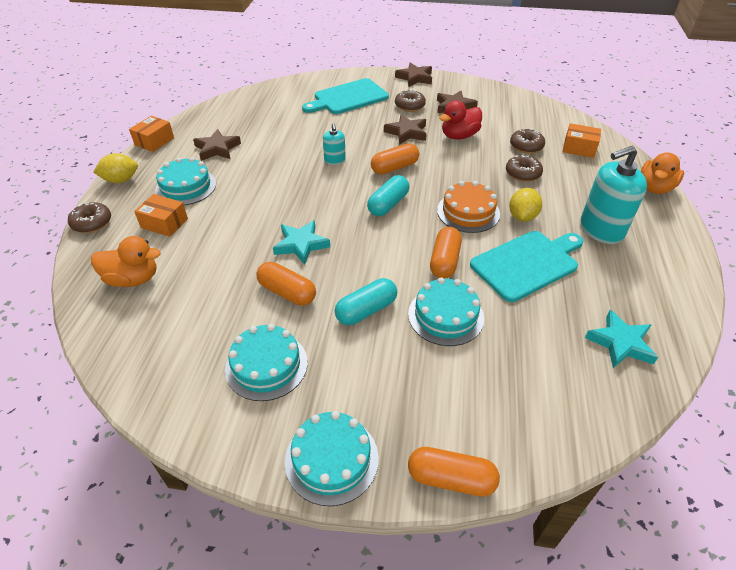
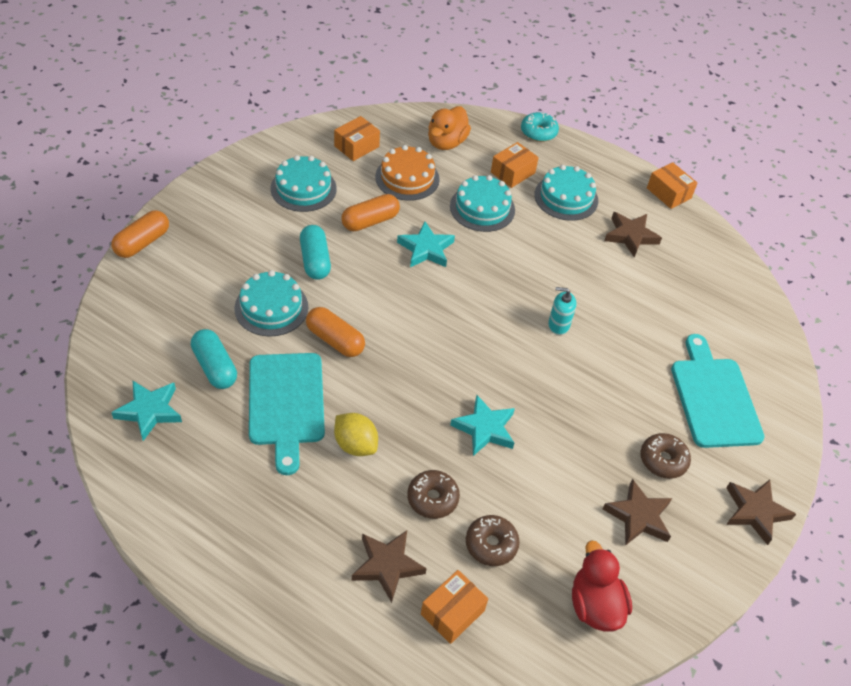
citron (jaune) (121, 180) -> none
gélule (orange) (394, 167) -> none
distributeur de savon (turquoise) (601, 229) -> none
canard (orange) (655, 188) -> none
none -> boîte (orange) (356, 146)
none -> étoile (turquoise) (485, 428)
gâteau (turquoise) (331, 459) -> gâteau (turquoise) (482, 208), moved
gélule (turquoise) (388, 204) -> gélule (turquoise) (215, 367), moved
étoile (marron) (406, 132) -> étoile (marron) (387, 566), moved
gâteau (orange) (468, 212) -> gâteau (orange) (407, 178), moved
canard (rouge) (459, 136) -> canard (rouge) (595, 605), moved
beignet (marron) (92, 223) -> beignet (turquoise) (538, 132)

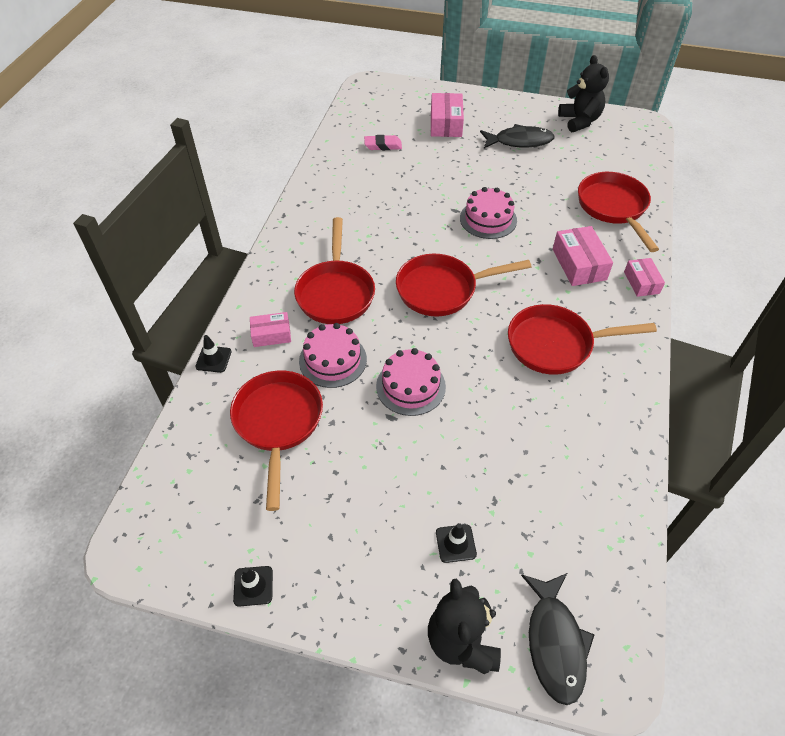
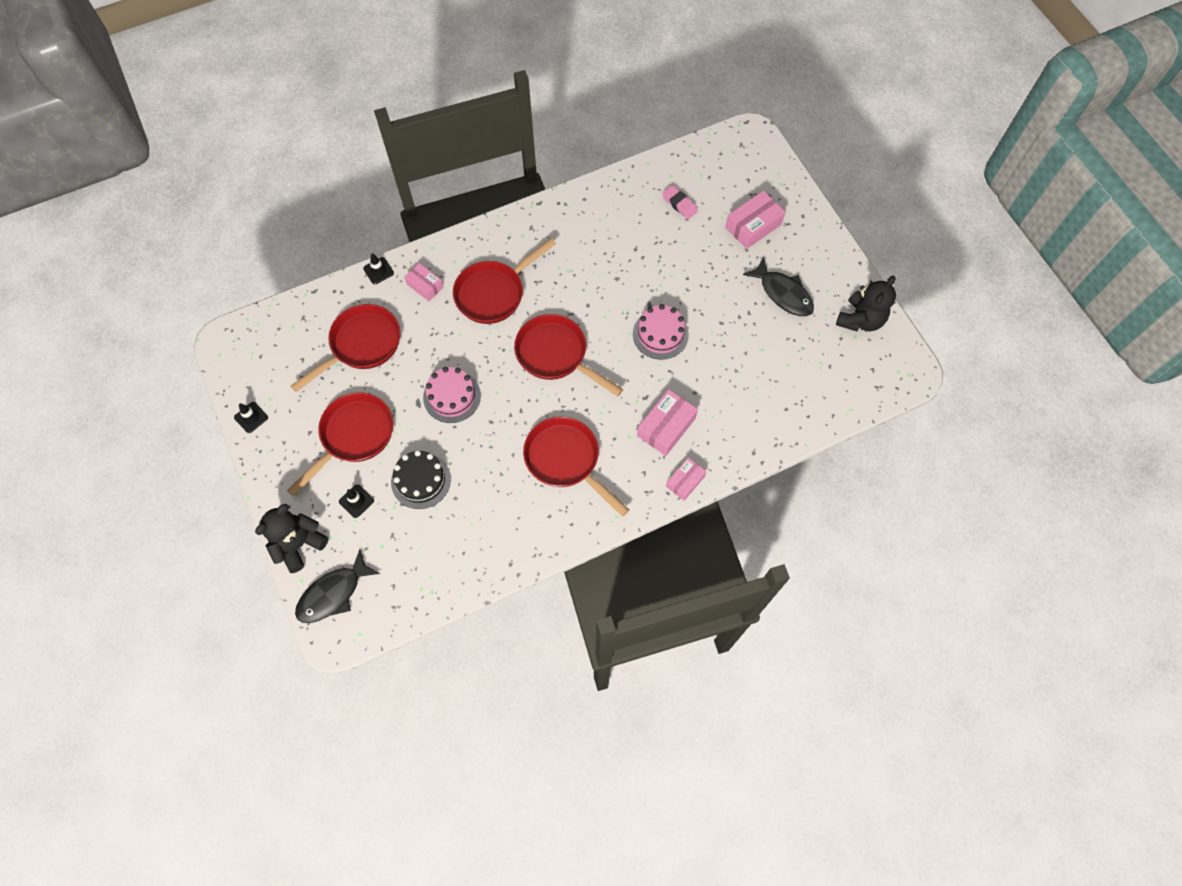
gâteau (rose) (333, 360) -> none
none -> gâteau (noir) (421, 480)
poêle (rouge) (613, 208) -> poêle (rouge) (353, 436), moved

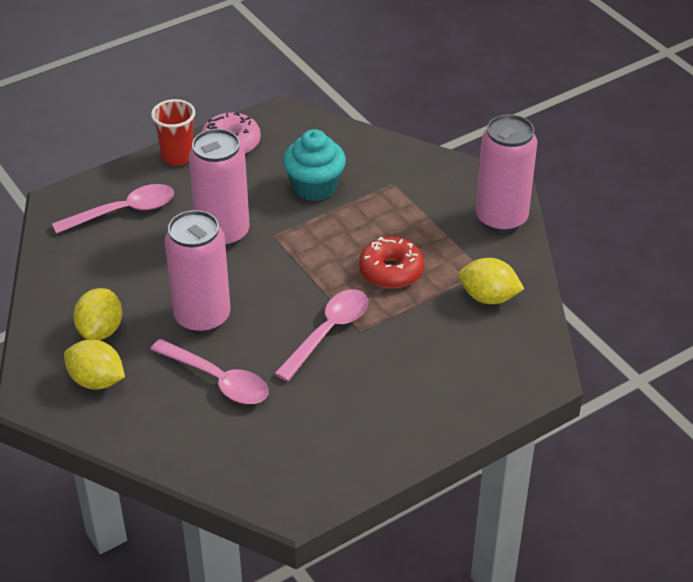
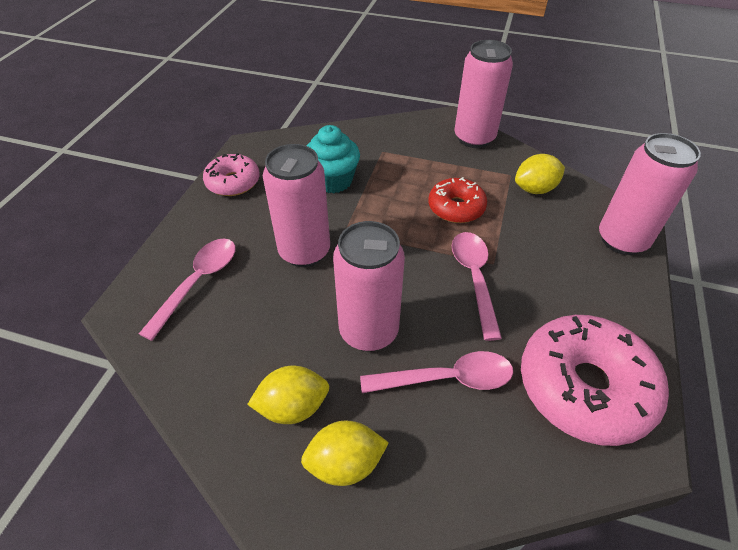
gobelet (rouge) (177, 156) -> none
none -> beignet (rose) (584, 387)
none -> canette (rose) (622, 240)
citron (jaune) (101, 330) -> citron (jaune) (293, 407), 75 degrees counterclockwise

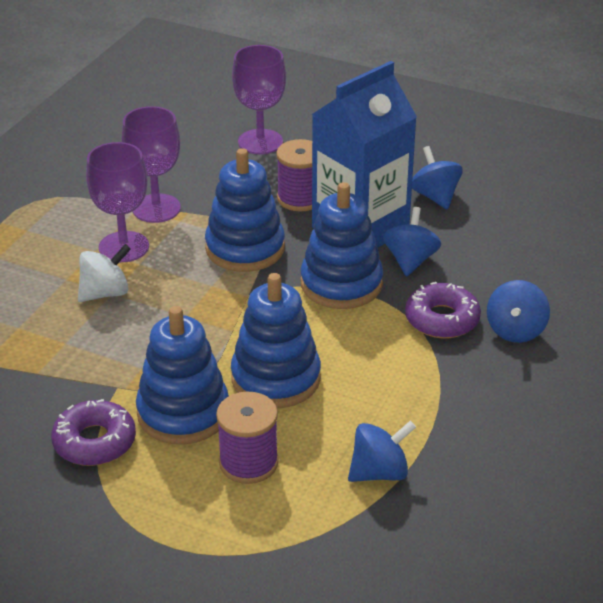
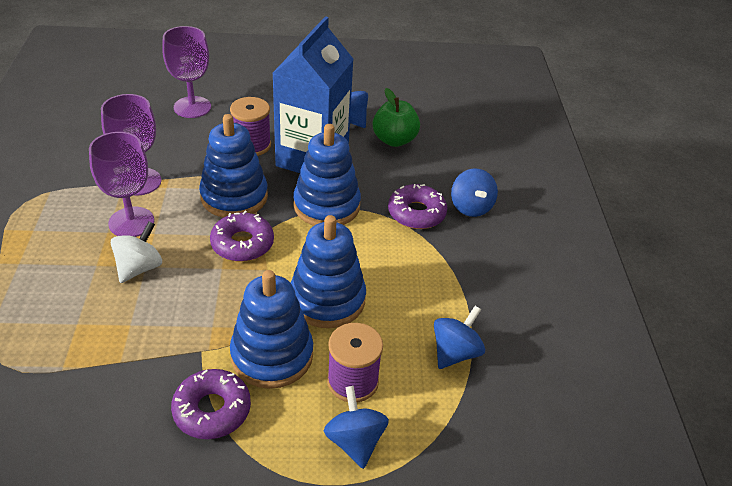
none -> beignet (violet) (242, 244)
none -> pomme (vert) (394, 140)
toupie (bleu) (410, 260) -> toupie (bleu) (355, 441), moved

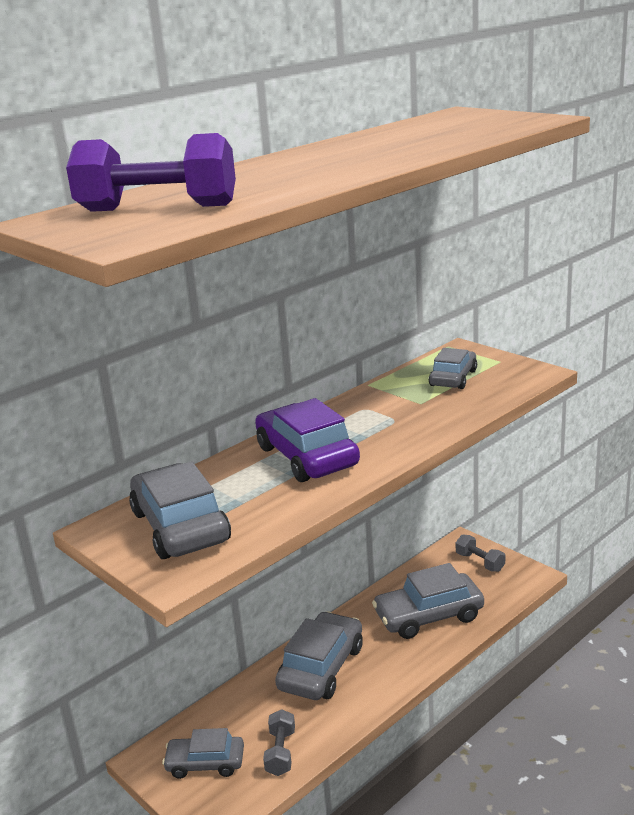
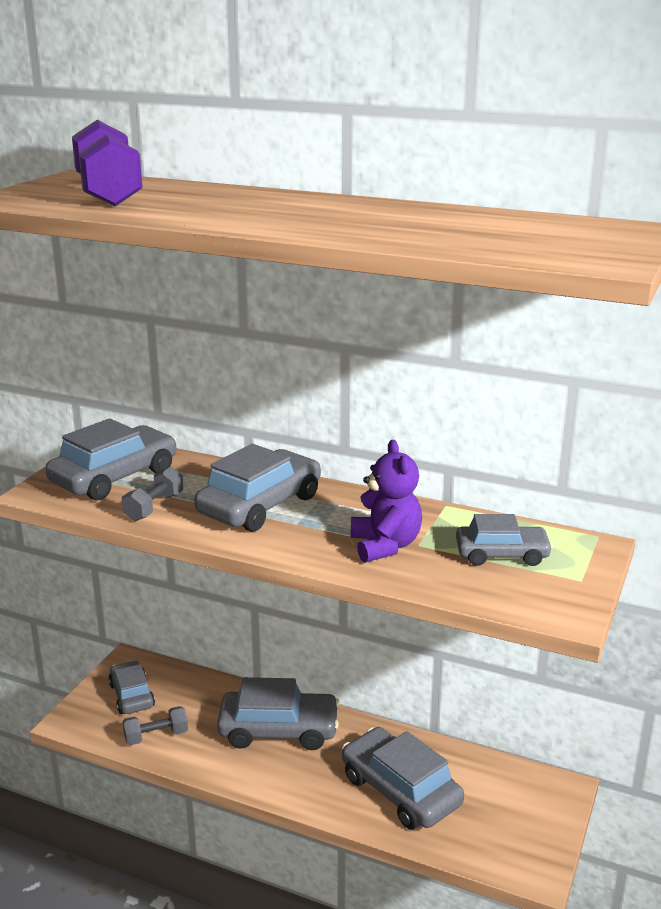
none -> ours en peluche (violet) (385, 546)
haltère (gris) (480, 562) -> haltère (gris) (154, 507), moved
voiture (violet) (307, 456) -> voiture (gris) (260, 505)

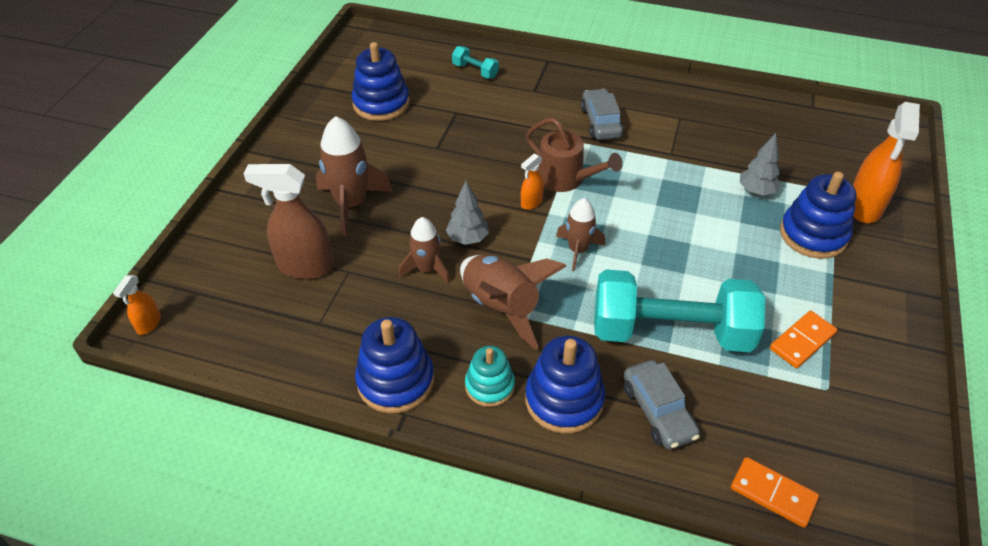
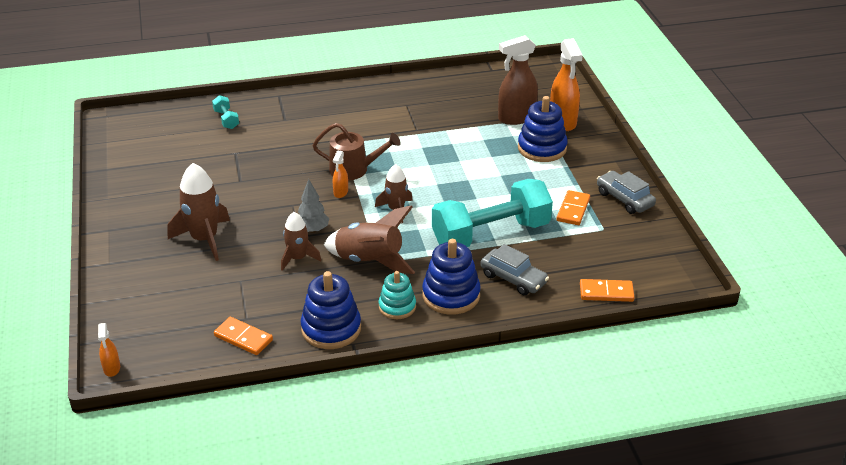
jouet à empiler (bleu) (381, 104) -> none
arbre (gris) (756, 191) -> none
none -> domino (orange) (243, 338)
vaporisateur (marron) (305, 266) -> vaporisateur (marron) (516, 118), moved
voiture (gris) (600, 122) -> voiture (gris) (624, 199), moved
haltère (turquoise) (475, 71) -> haltère (turquoise) (226, 119), 60 degrees clockwise

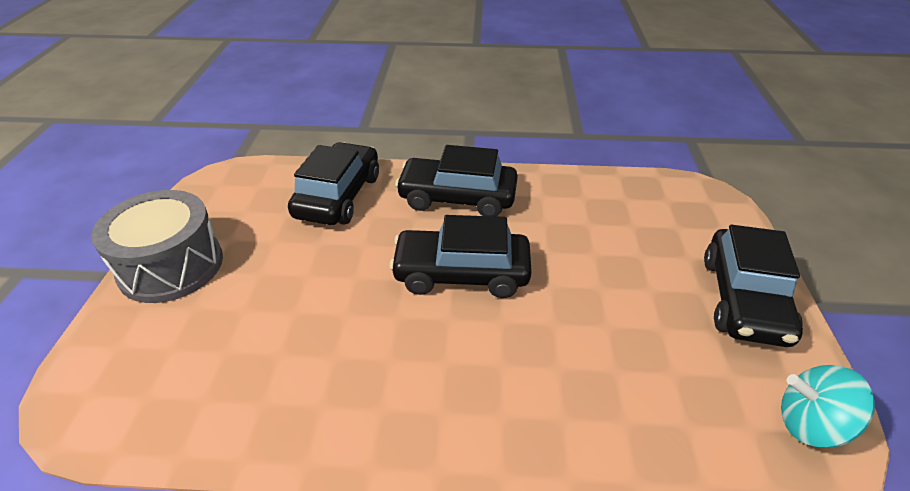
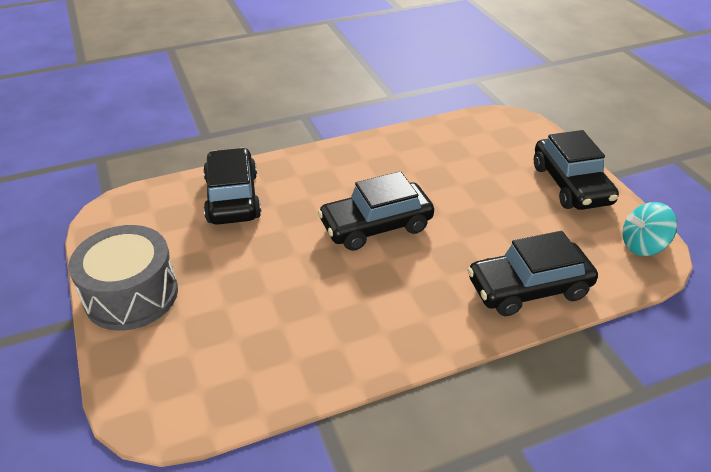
voiture (noir) (457, 198) -> voiture (noir) (528, 288), moved

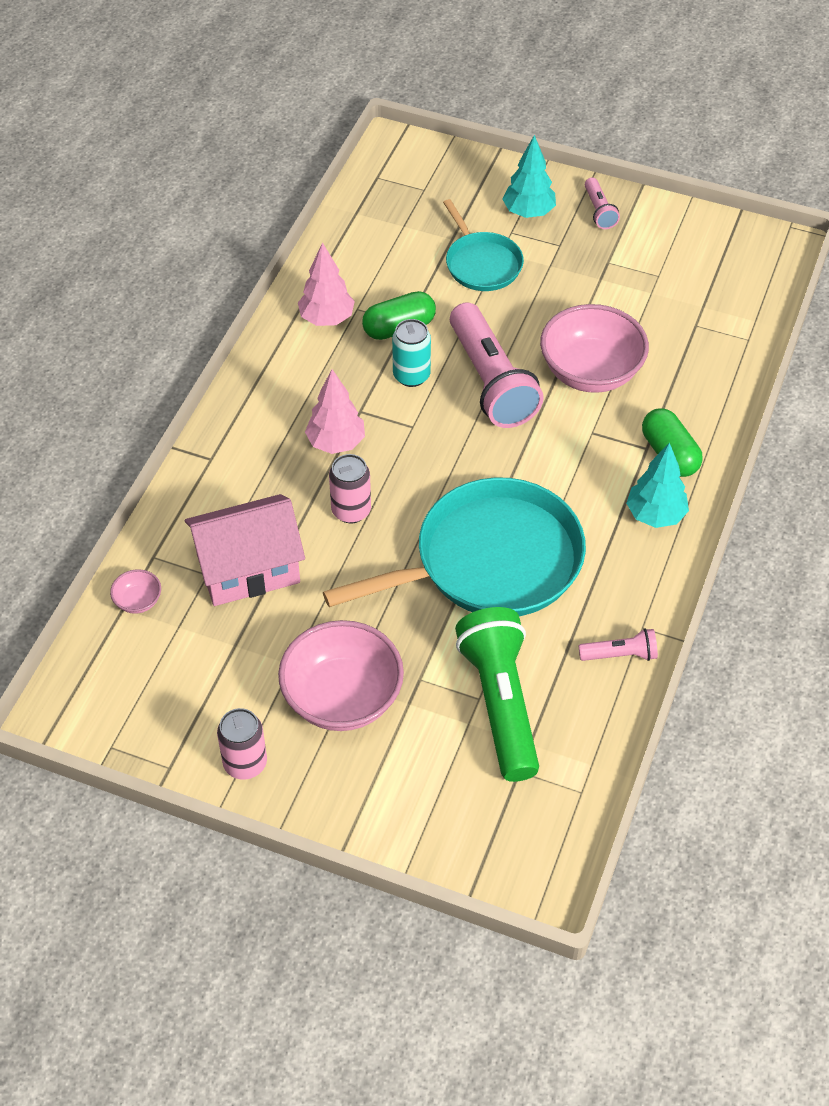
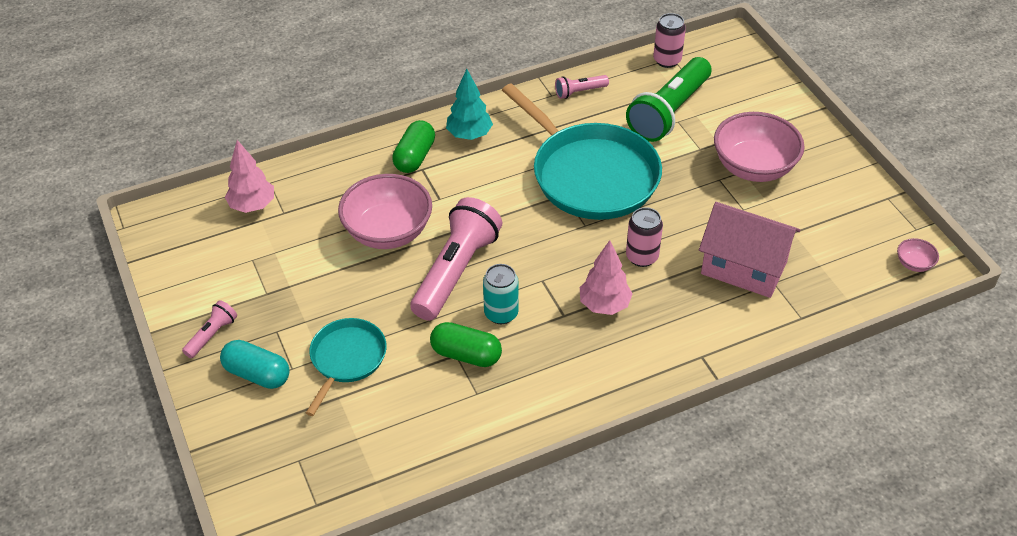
bol (rose) (138, 601) -> bol (rose) (914, 264), moved
canette (rose) (245, 763) -> canette (rose) (667, 60), moved
arbre (rose) (327, 319) -> arbre (rose) (252, 206), moved
arbre (turquoise) (528, 212) -> gélule (turquoise) (257, 374)
poêle (turquoise) (490, 561) -> poêle (turquoise) (591, 175), 150 degrees counterclockwise
lampe de poche (rose) (620, 655) -> lampe de poche (rose) (579, 92), 60 degrees counterclockwise

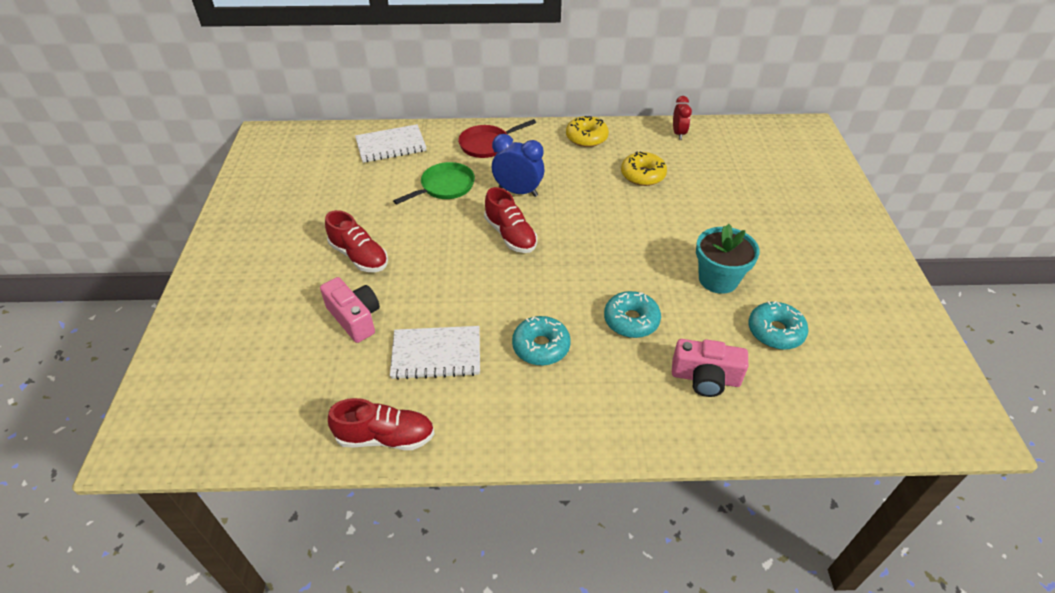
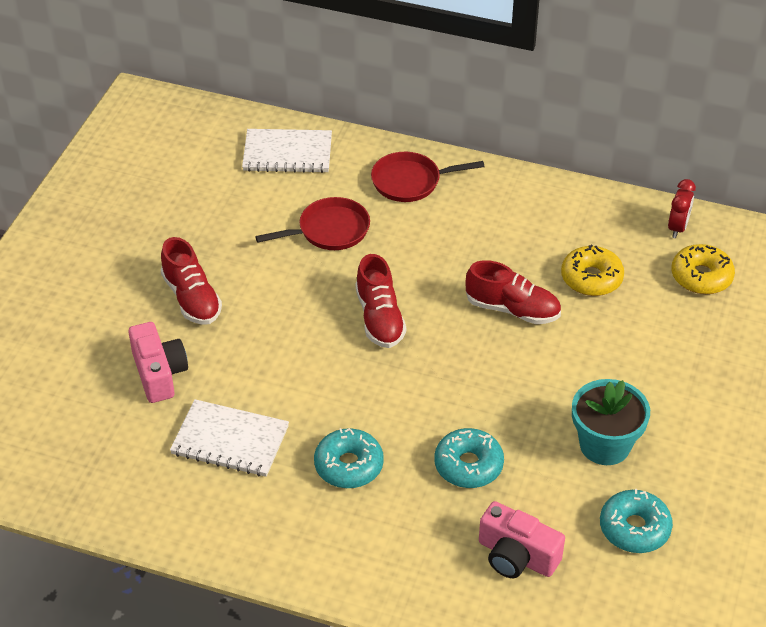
réveil (bleu) (518, 192) -> none
chaussure (rouge) (385, 437) -> chaussure (rouge) (512, 309), moved
beignet (jaune) (586, 138) -> beignet (jaune) (701, 277), moved
poêle (vert) (445, 186) -> poêle (rouge) (329, 230)

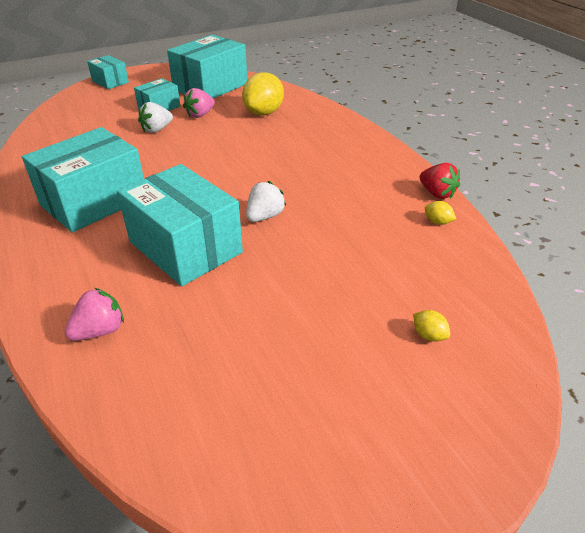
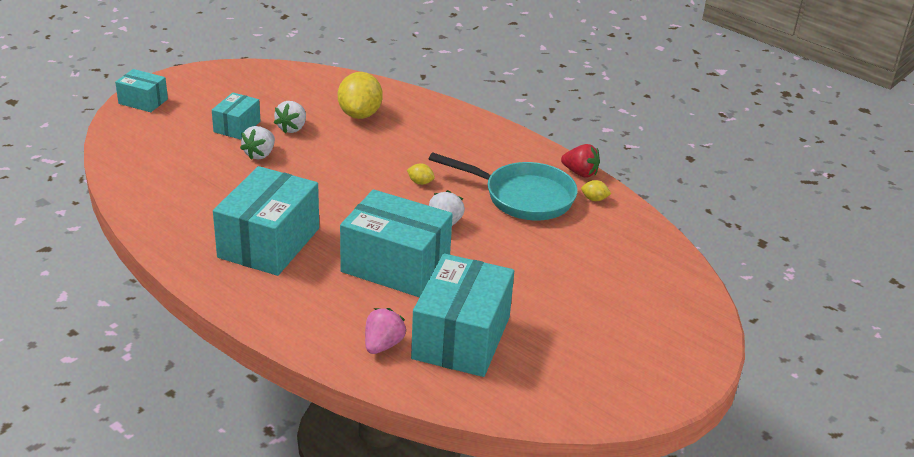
none -> poêle (turquoise) (522, 197)
boîte (turquoise) (210, 87) -> boîte (turquoise) (461, 337), moved
citron (jaune) (428, 335) -> citron (jaune) (420, 182), moved
fraise (rose) (200, 115) -> fraise (blanc) (292, 128)

